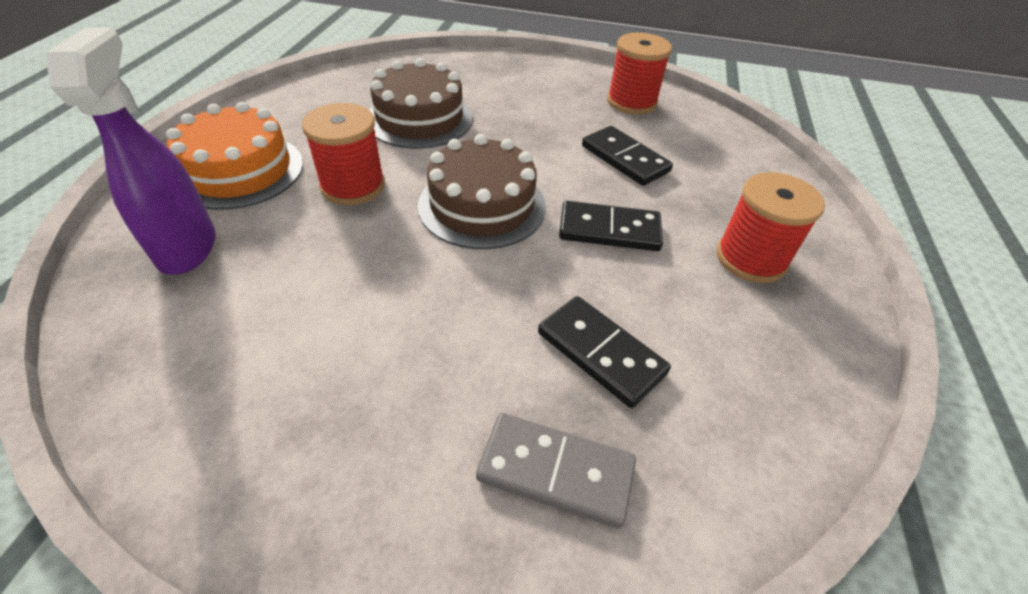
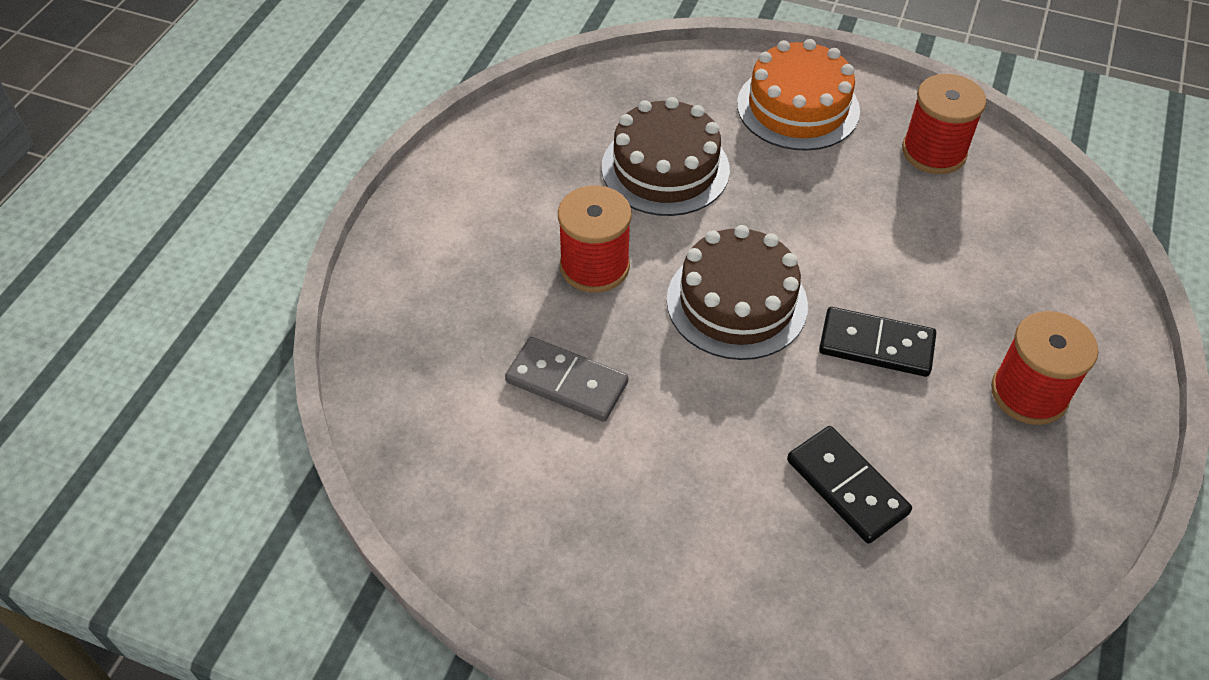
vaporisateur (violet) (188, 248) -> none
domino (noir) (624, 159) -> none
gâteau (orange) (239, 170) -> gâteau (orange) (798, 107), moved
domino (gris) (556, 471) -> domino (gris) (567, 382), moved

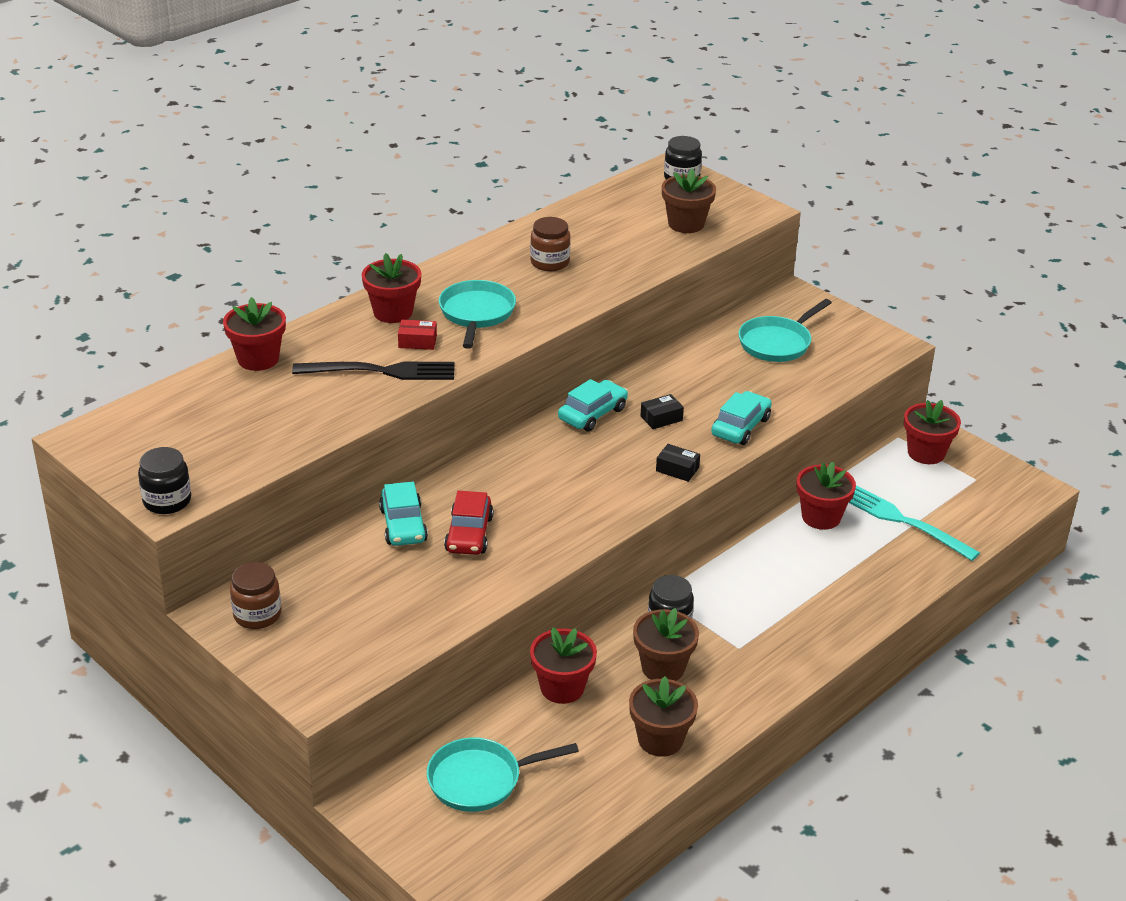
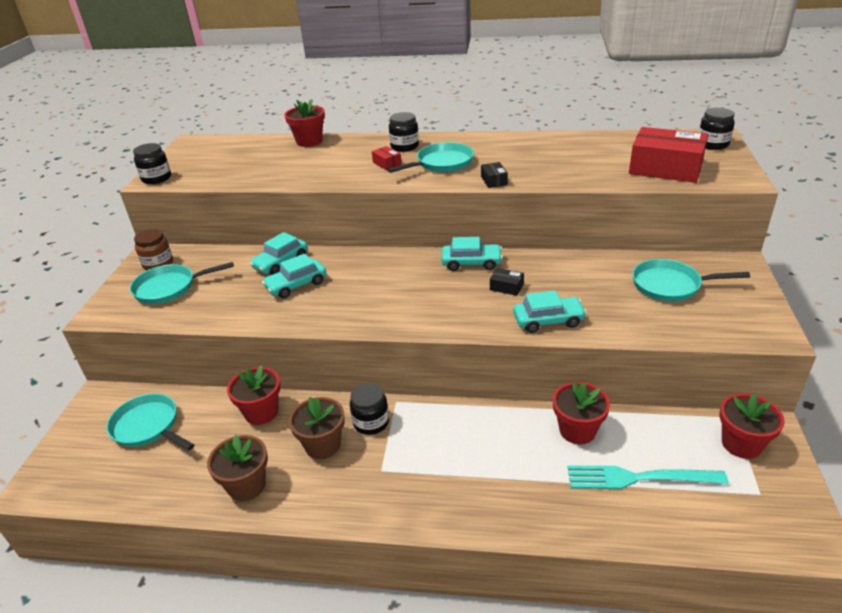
fourchette (noir) (382, 371) -> none
bocal (marron) (550, 262) -> none
none -> poêle (turquoise) (169, 288)
boîte (noir) (677, 469) -> boîte (noir) (494, 181), moved
pot de fleurs (rouge) (393, 312) -> bocal (noir) (404, 146)
pot de fleurs (marron) (686, 224) -> boîte (rouge) (665, 168)
voiture (rouge) (469, 534) -> voiture (turquoise) (296, 285)
fourchette (turquoise) (902, 521) -> fourchette (turquoise) (638, 478), 90 degrees counterclockwise

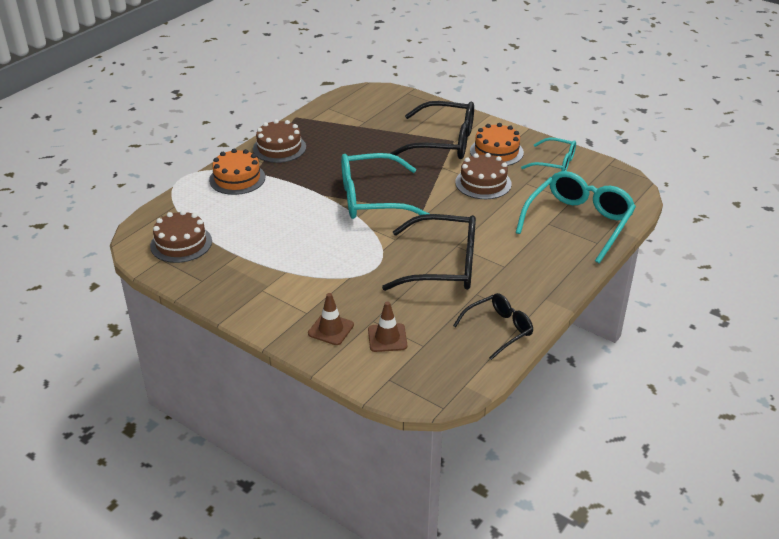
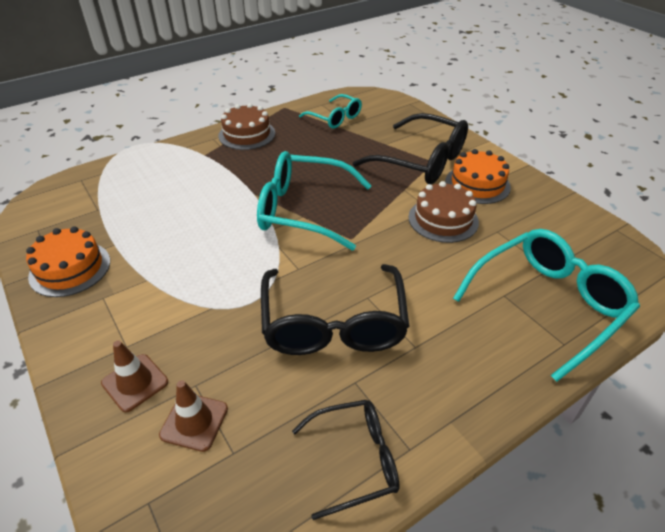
gâteau (marron) (181, 243) -> none
gâteau (orange) (237, 178) -> gâteau (orange) (70, 268), moved
lunettes (turquoise) (554, 163) -> lunettes (turquoise) (334, 118), moved
lunettes (noir) (442, 265) -> lunettes (noir) (333, 322), 60 degrees clockwise

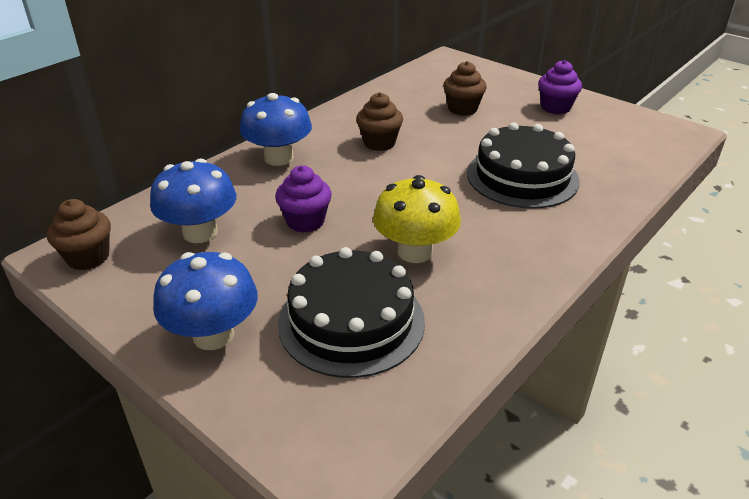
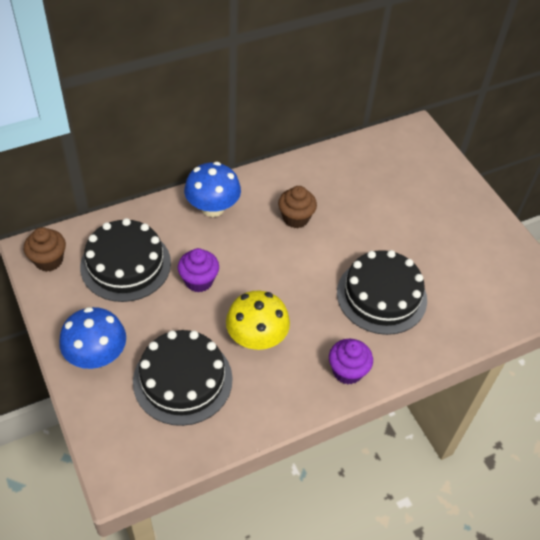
muffin (marron) (462, 109) -> none
muffin (violet) (555, 107) -> muffin (violet) (347, 371), moved
champignon (bleu) (200, 232) -> gâteau (noir) (125, 264)

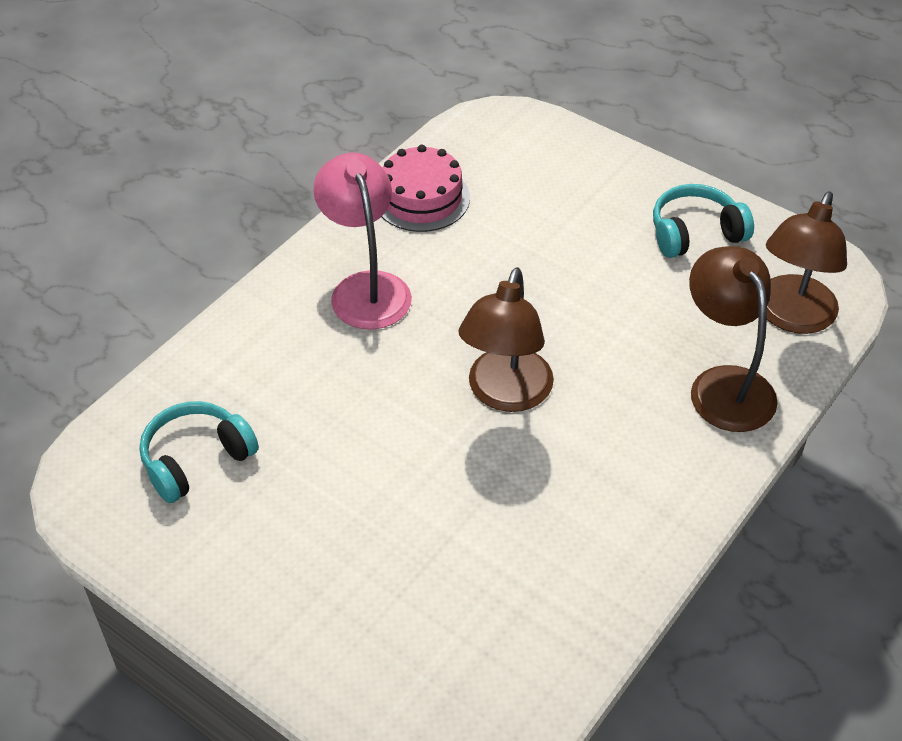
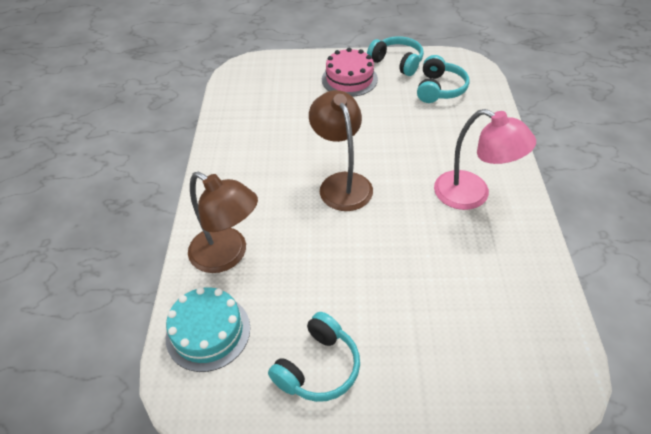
none -> casque audio (turquoise) (397, 62)
gâteau (rose) (421, 198) -> gâteau (rose) (349, 79), moved
lampe (marron) (791, 317) -> gâteau (turquoise) (208, 332)

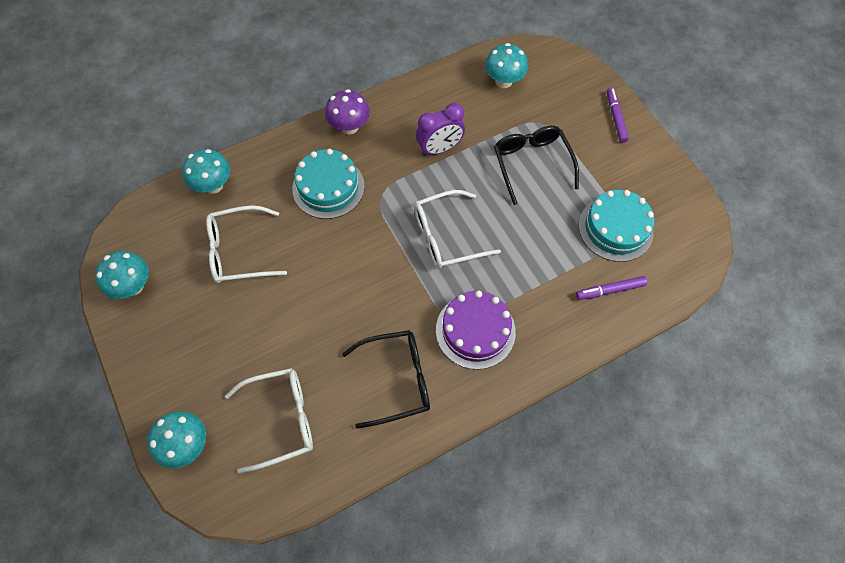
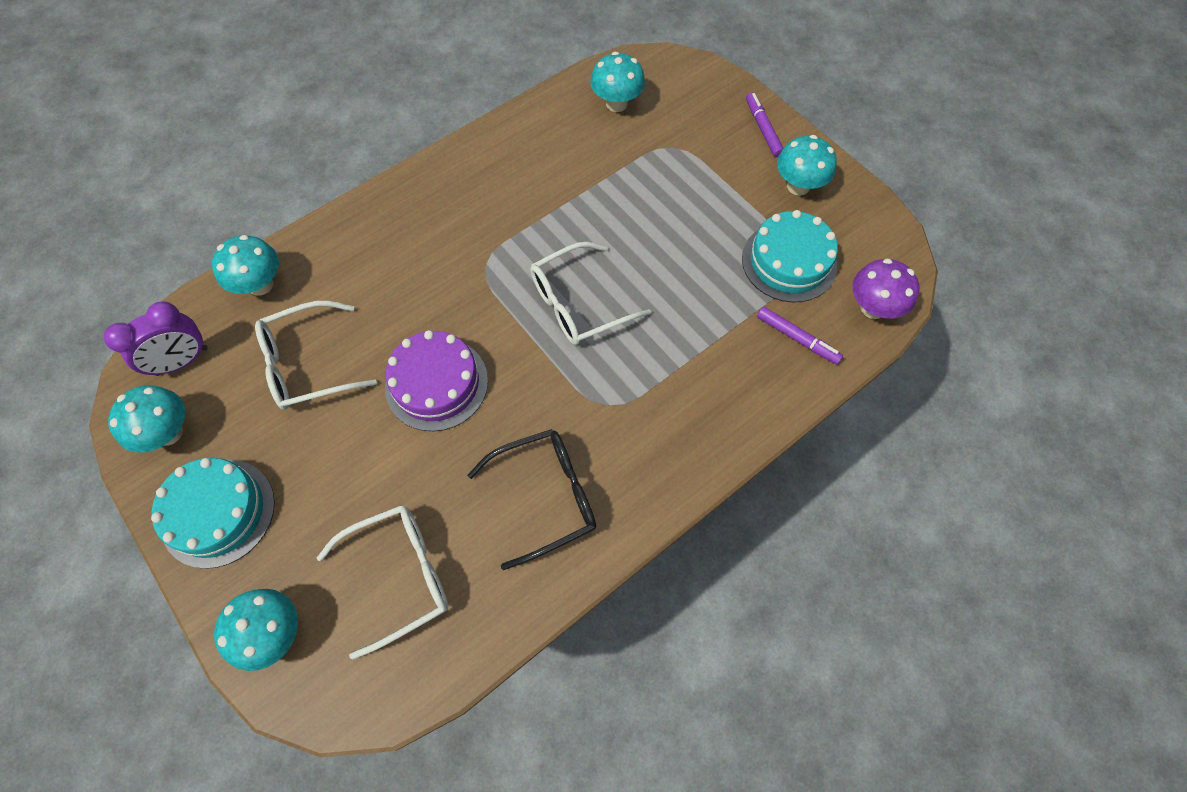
lunettes (noir) (531, 164) -> none
none -> champignon (turquoise) (798, 186)
gâteau (turquoise) (328, 187) -> gâteau (turquoise) (218, 512), moved
champignon (violet) (349, 127) -> champignon (violet) (872, 308), moved
réveil (violet) (439, 149) -> réveil (violet) (182, 361), moved
gâteau (violet) (475, 330) -> gâteau (violet) (436, 383), moved
feutre (violet) (610, 290) -> feutre (violet) (797, 339), 120 degrees counterclockwise

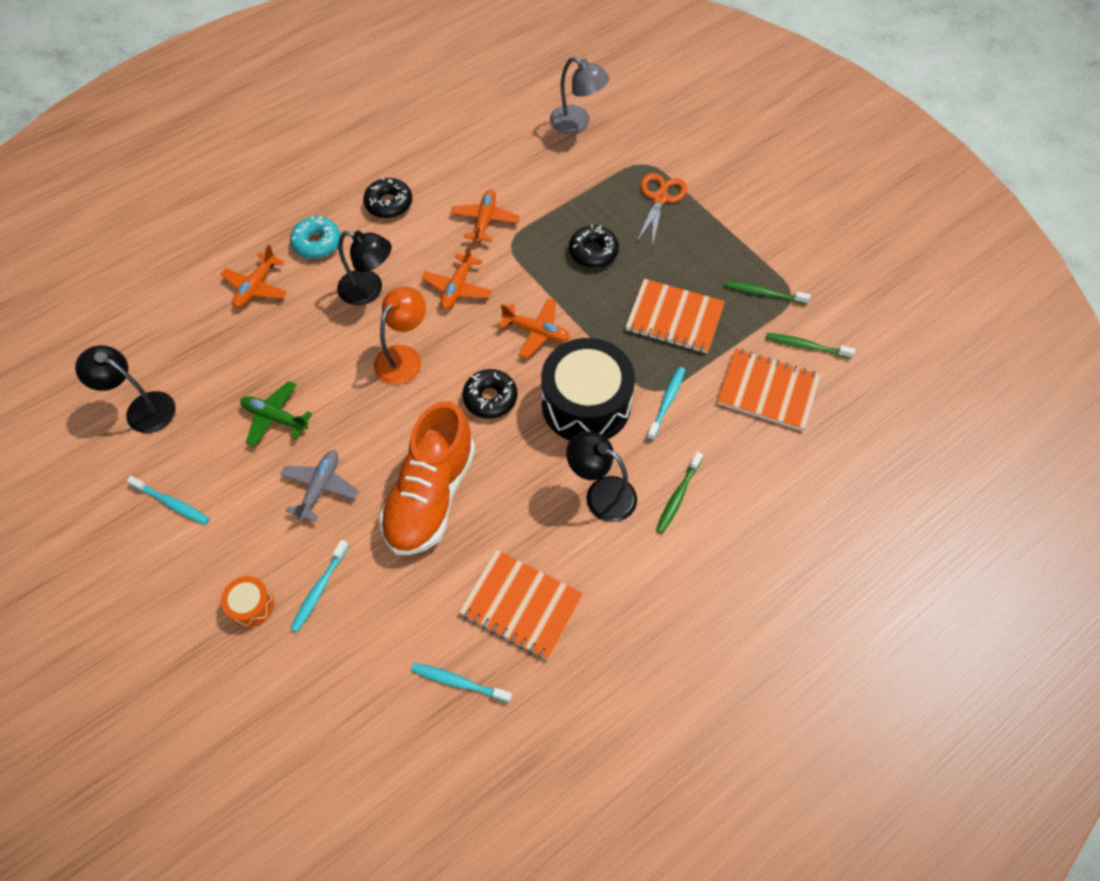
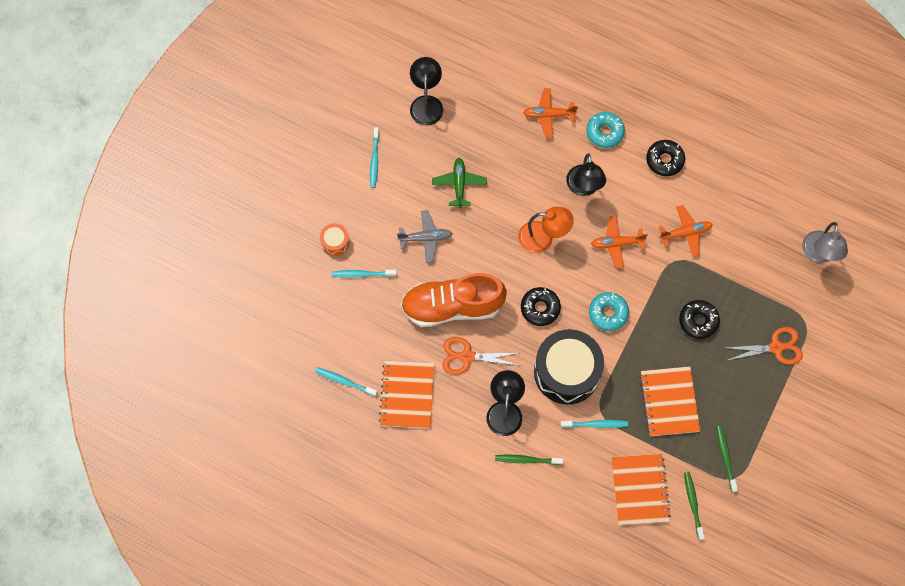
none -> ciseaux (orange) (467, 356)
avion (orange) (536, 331) -> beignet (turquoise) (608, 313)
brosse à dents (turquoise) (459, 682) -> brosse à dents (turquoise) (344, 381), 60 degrees counterclockwise

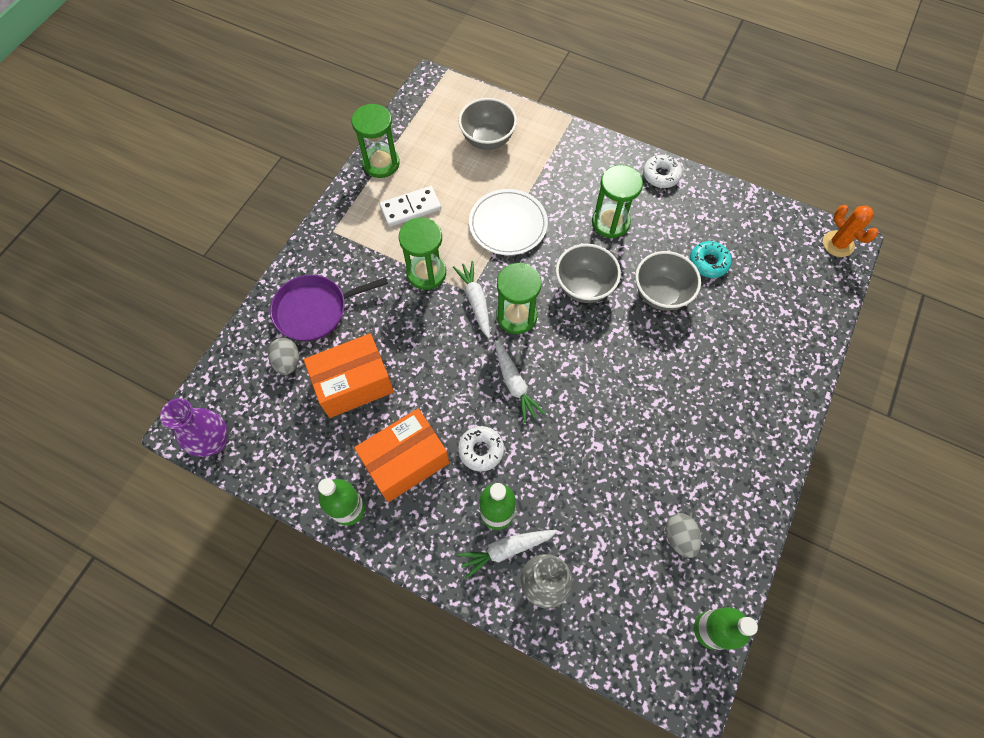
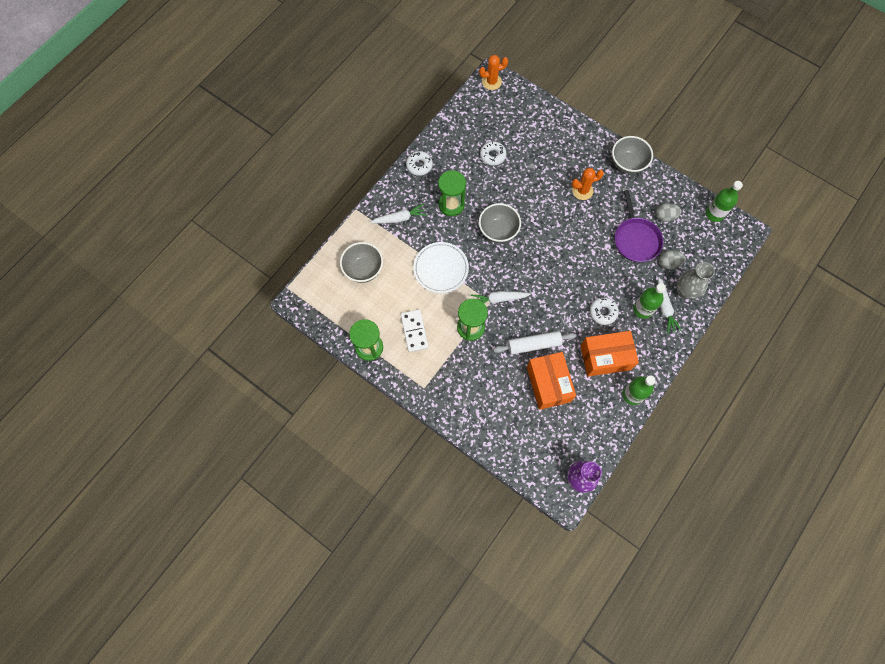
sablier (vert) (516, 316) -> none
none -> rouleau à pâtisserie (blanc) (534, 344)
none -> cactus (orange) (582, 191)
œuf (gris) (288, 362) -> œuf (gris) (669, 263), moved
poêle (violet) (315, 310) -> poêle (violet) (636, 239), moved
carotte (blanc) (515, 384) -> carotte (blanc) (400, 218), moved
bol (gris) (660, 294) -> bol (gris) (627, 164), moved
beignet (turquoise) (708, 263) -> beignet (blanc) (492, 155)
boîte (orange) (405, 461) -> boîte (orange) (605, 357), 75 degrees counterclockwise

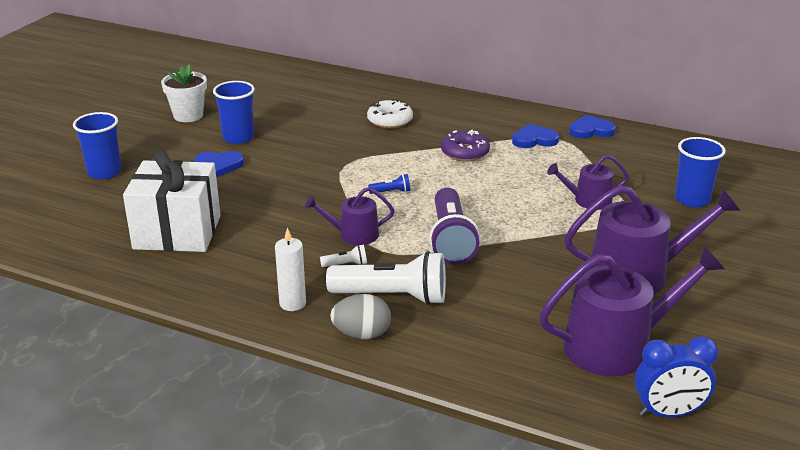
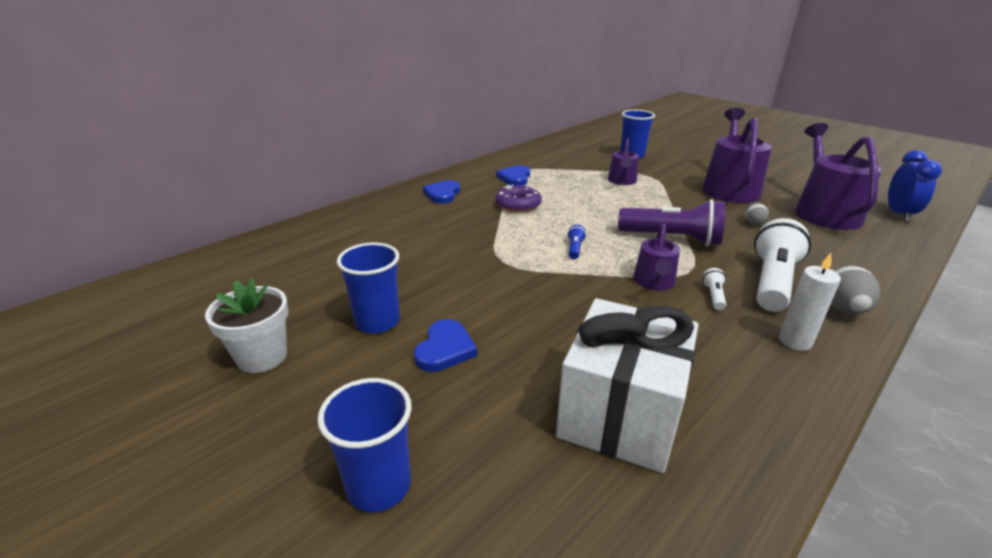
beignet (blanc) (390, 120) -> none
none -> œuf (gris) (753, 223)
cœur (bleu) (591, 130) -> cœur (bleu) (442, 194), moved

